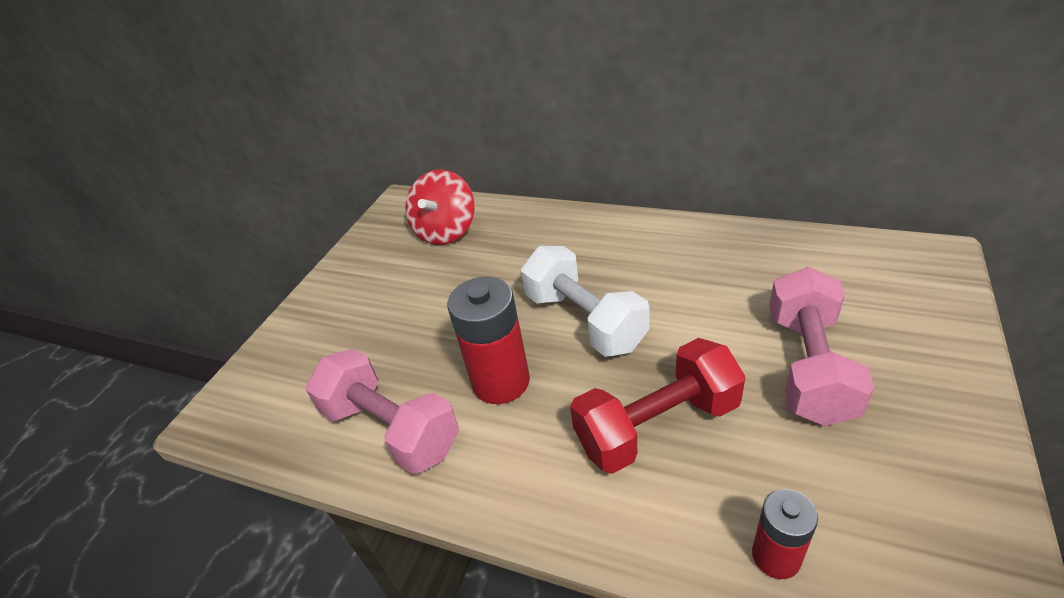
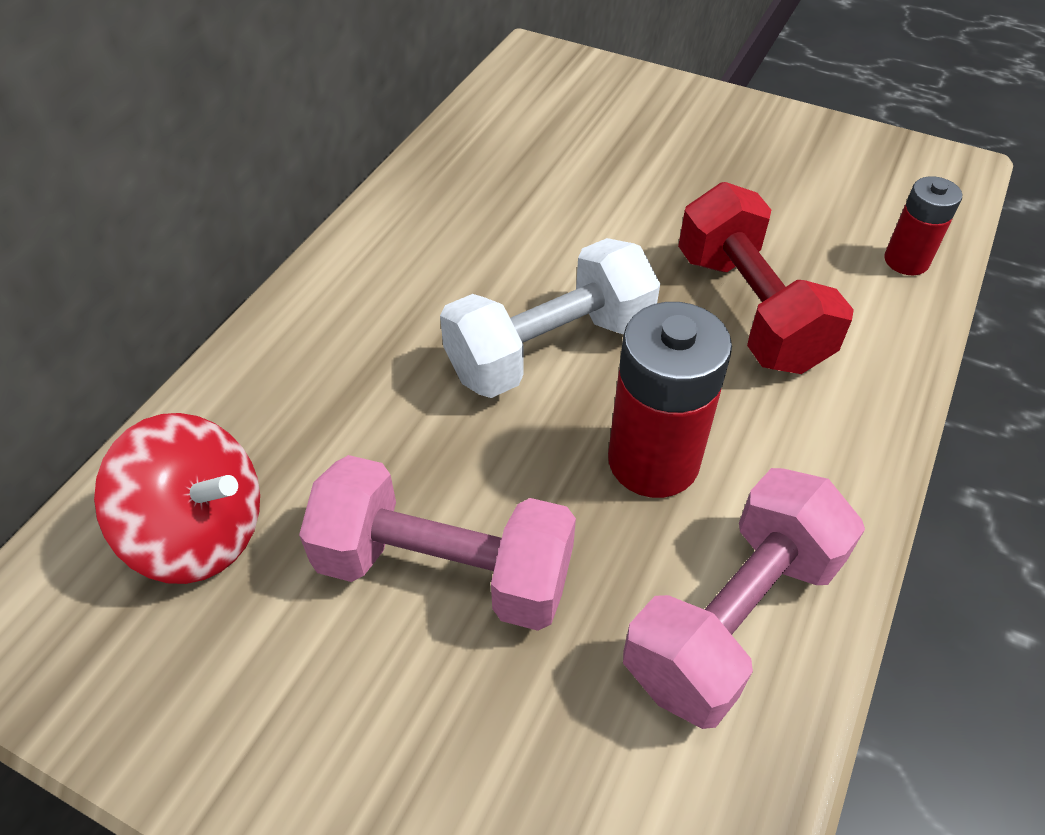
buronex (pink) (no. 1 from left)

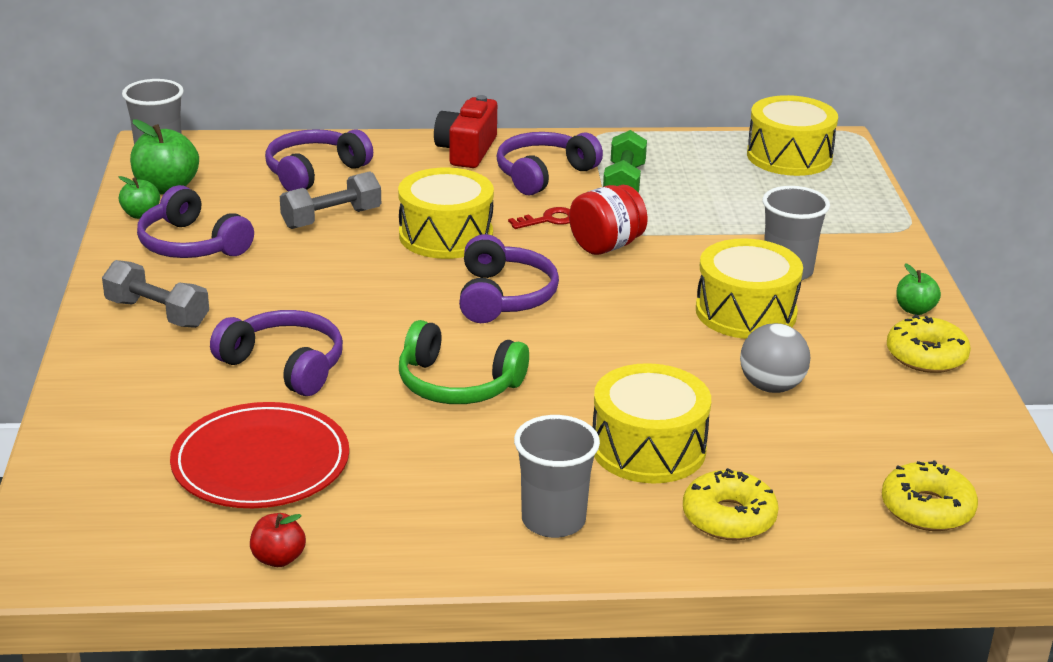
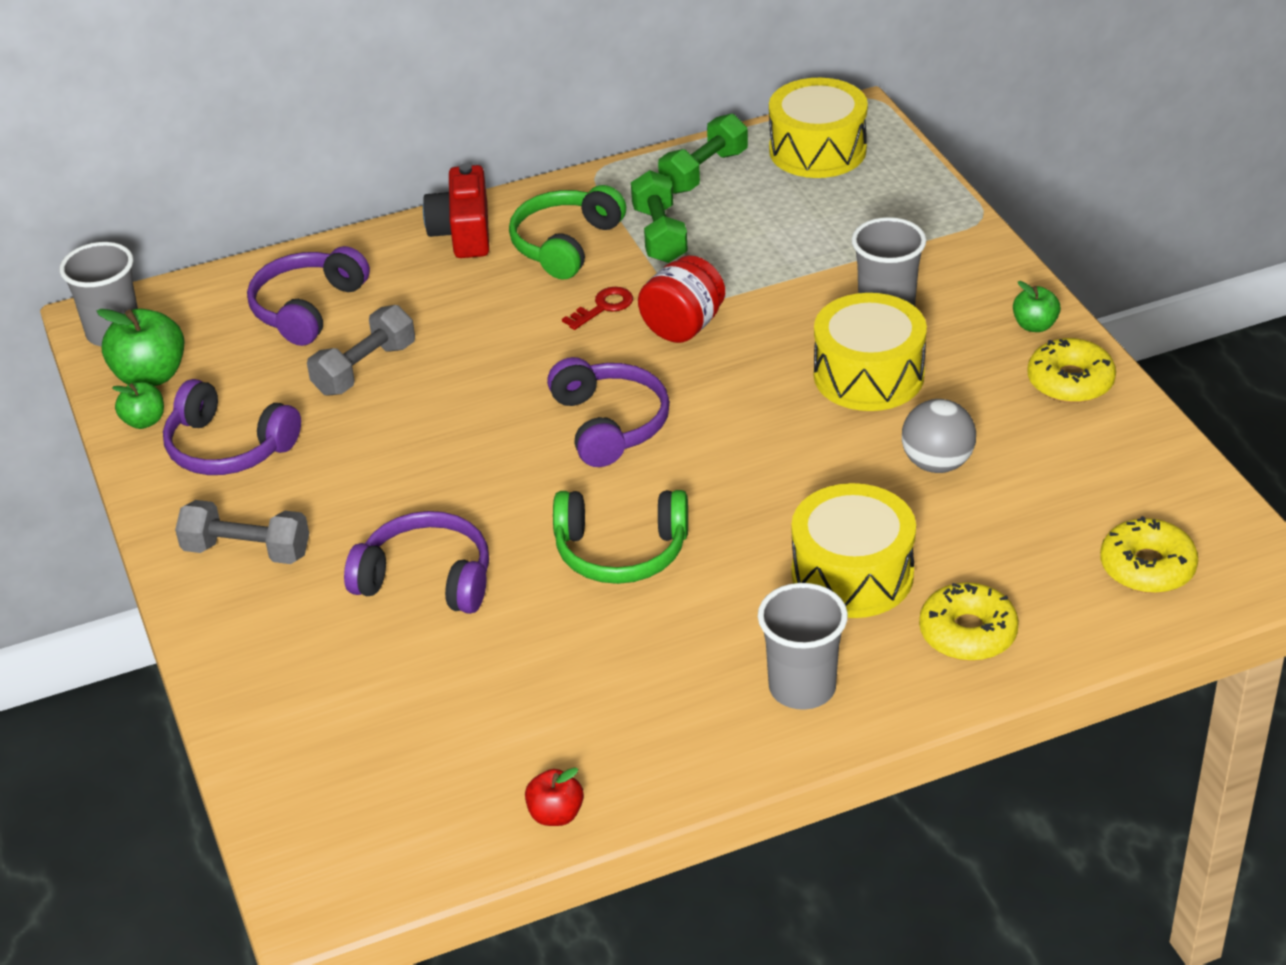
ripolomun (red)
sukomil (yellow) (no. 1 from left in the first image)
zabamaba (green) (no. 1 from left)
buronex (green) (no. 2 from left)

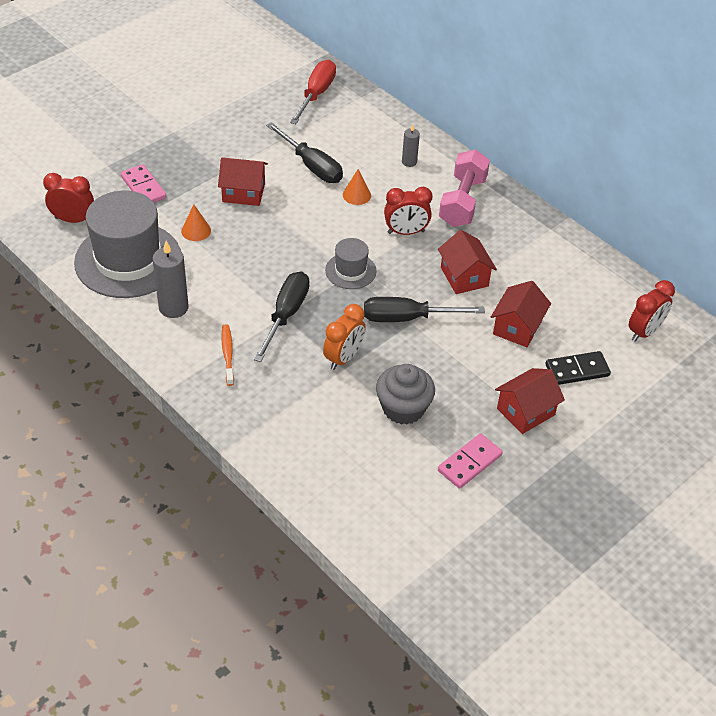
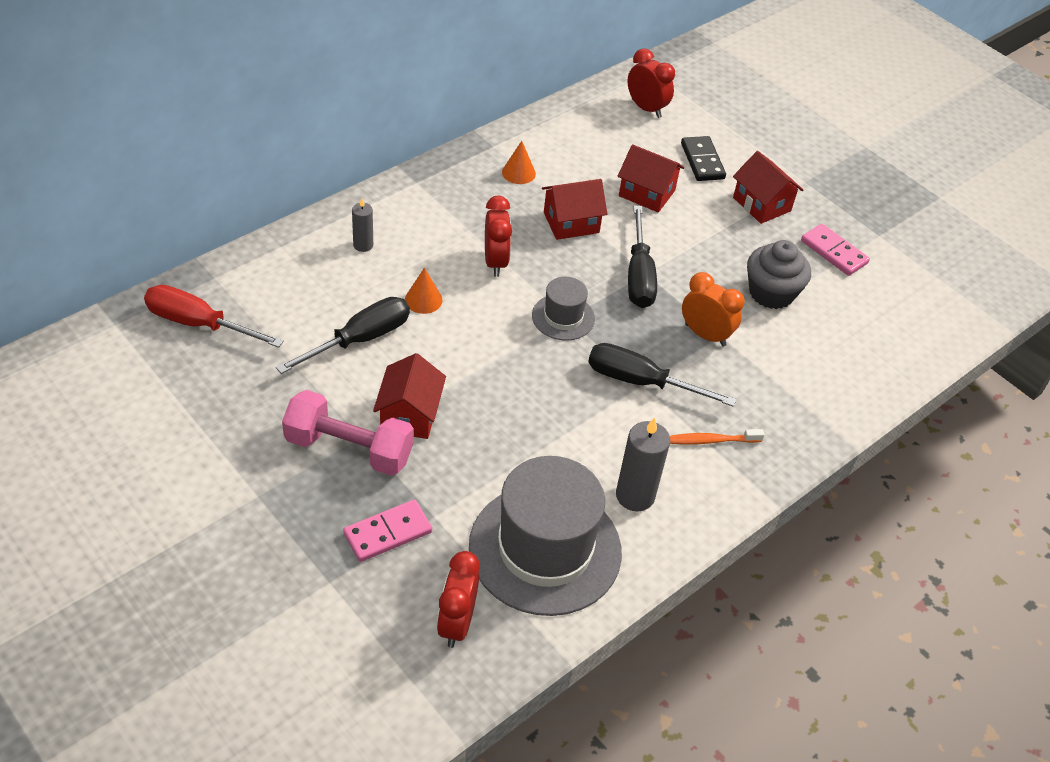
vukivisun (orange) (no. 2 from left)
buronex (pink)

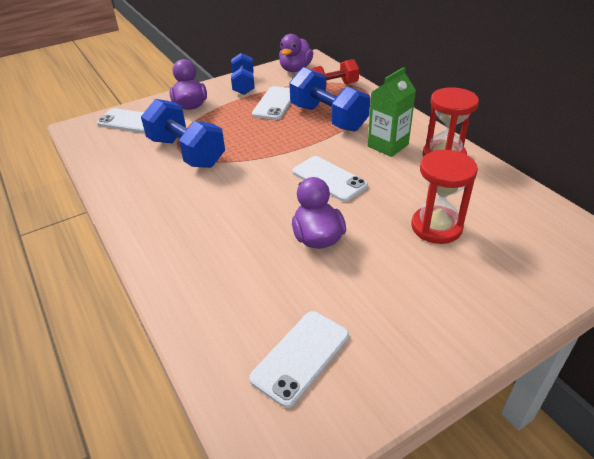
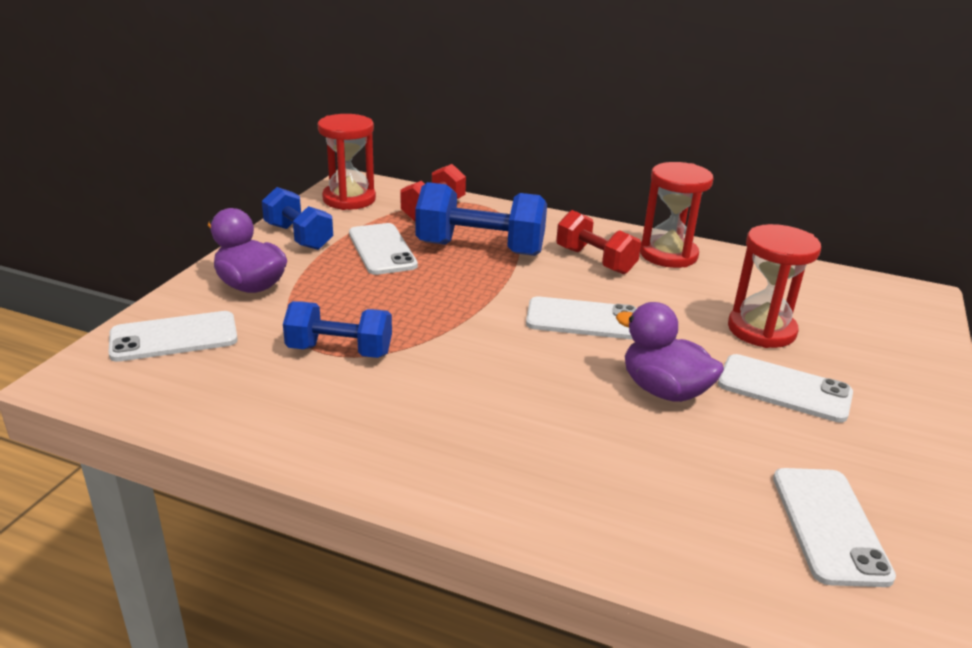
buronex (blue) (no. 2 from left)
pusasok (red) (no. 1 from left)
buronex (red) (no. 2 from left)
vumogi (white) (no. 4 from left)

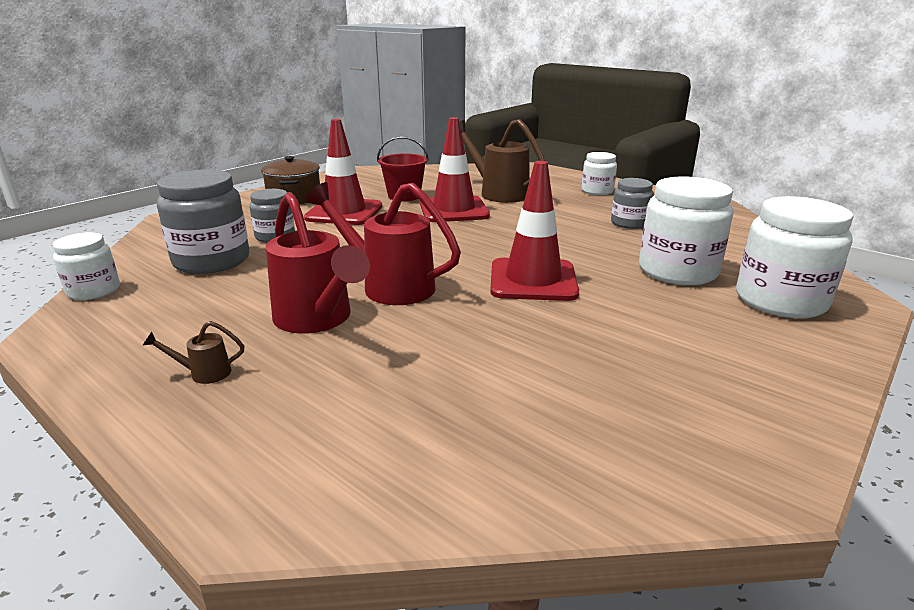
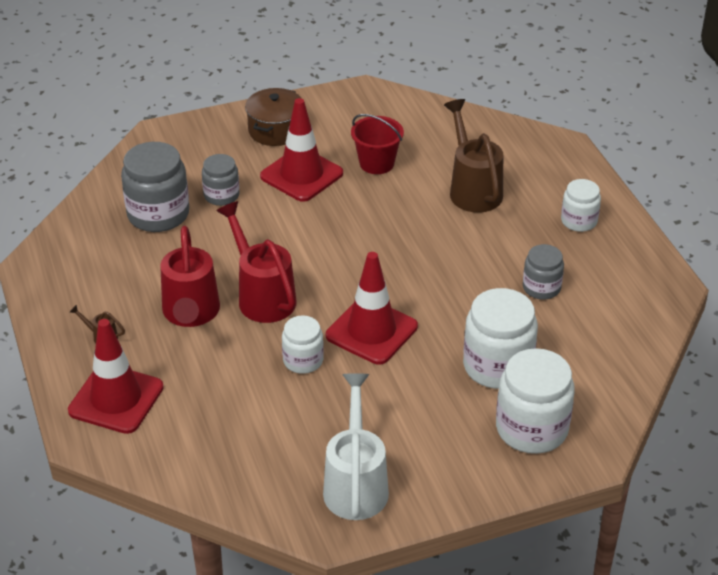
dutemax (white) (no. 1 from left)
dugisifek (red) (no. 1 from left)
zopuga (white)

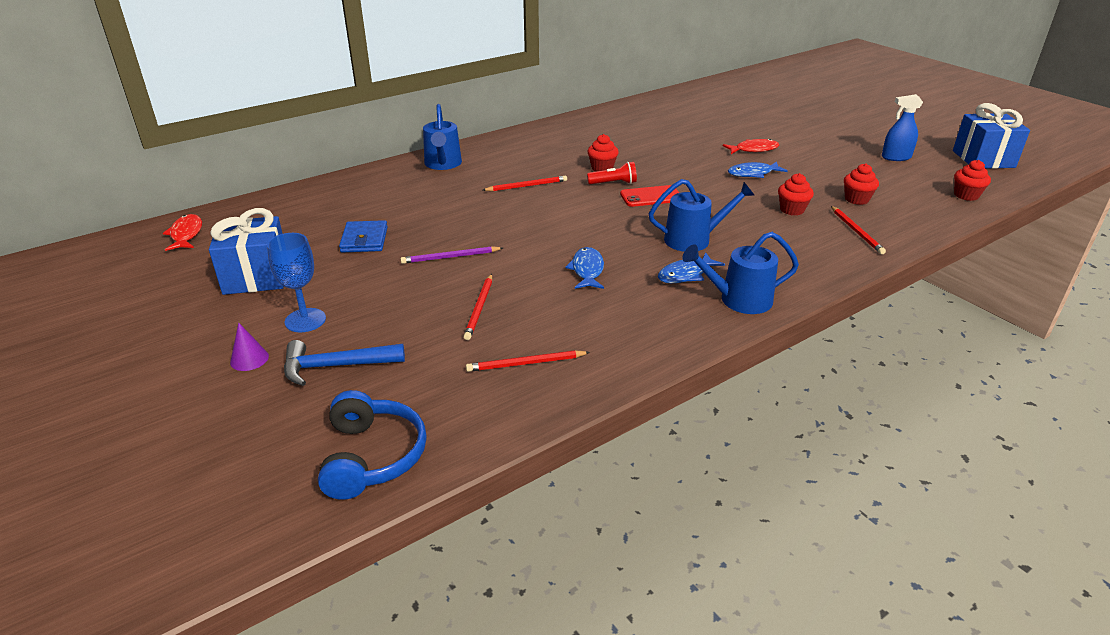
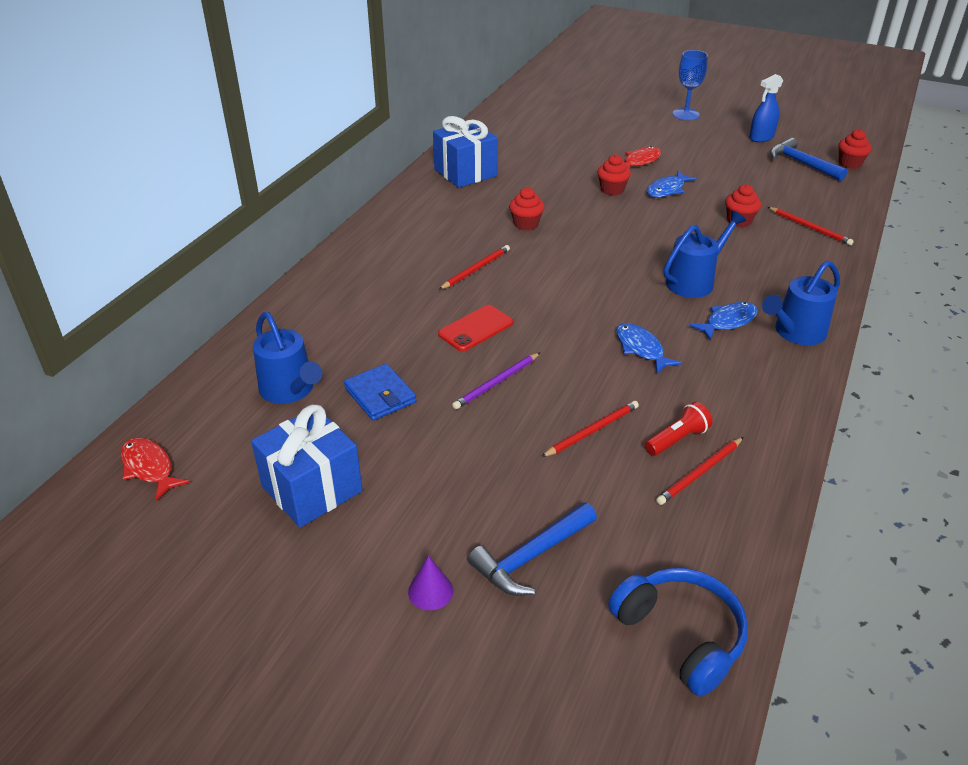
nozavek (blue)
zopuga (blue) (no. 1 from left)
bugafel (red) (no. 2 from left)
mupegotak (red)
vumogi (red)
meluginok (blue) (no. 3 from left)
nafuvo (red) (no. 2 from left)
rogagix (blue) (no. 2 from left)
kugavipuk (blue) (no. 2 from left)

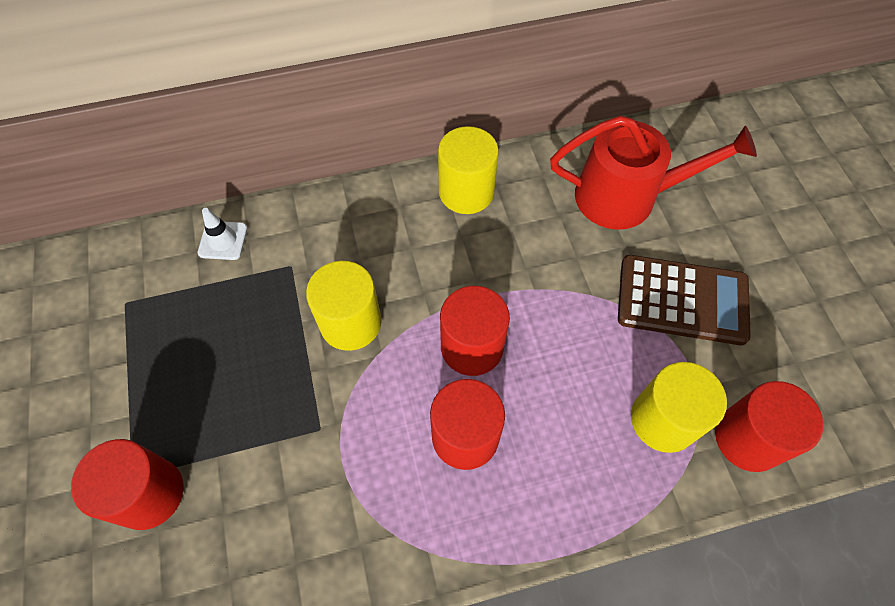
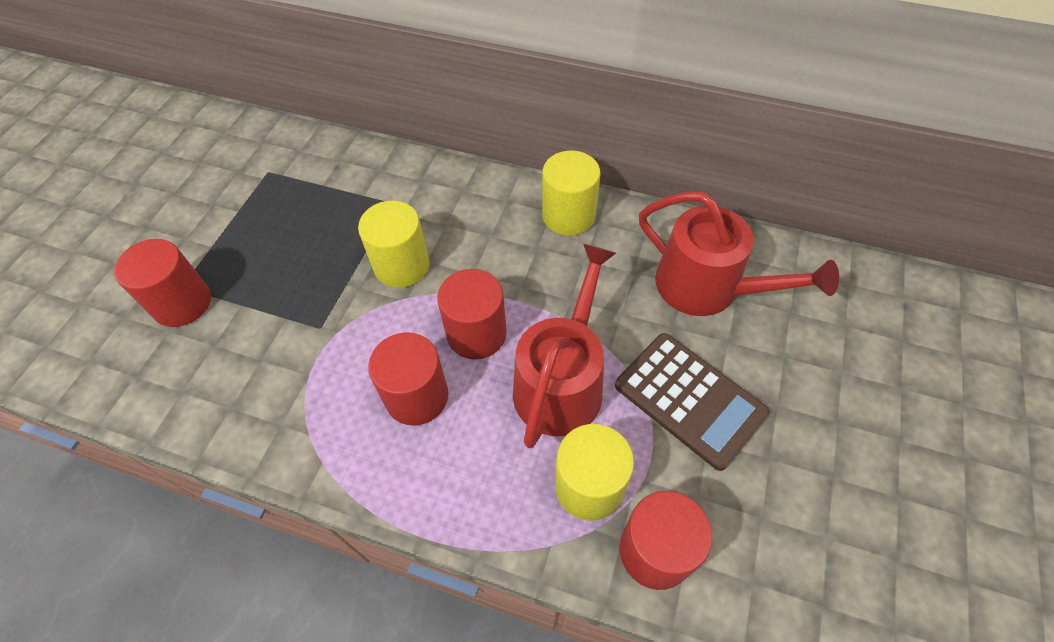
dugisifek (white)
zopuga (red) (no. 1 from left)

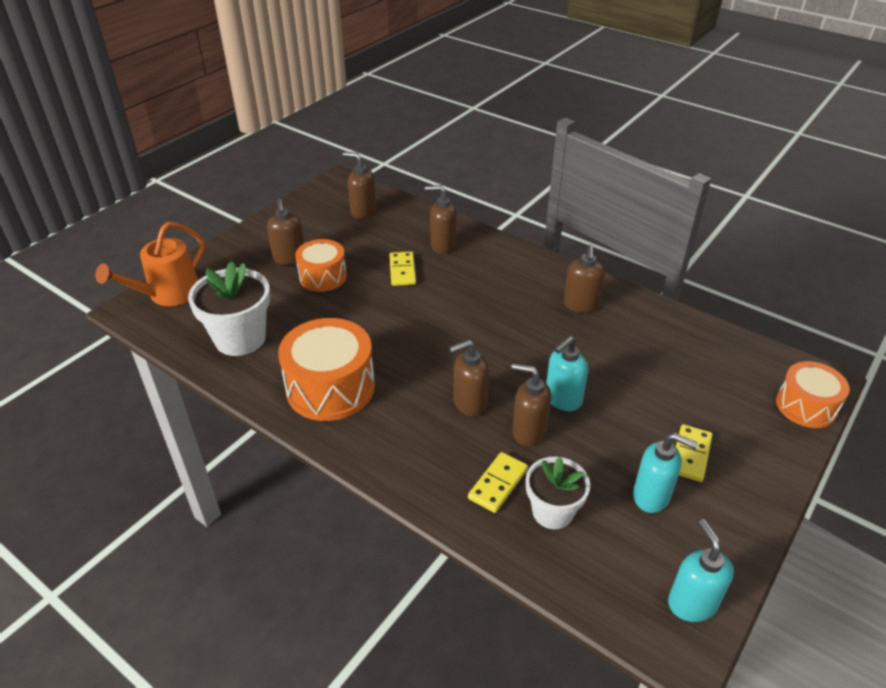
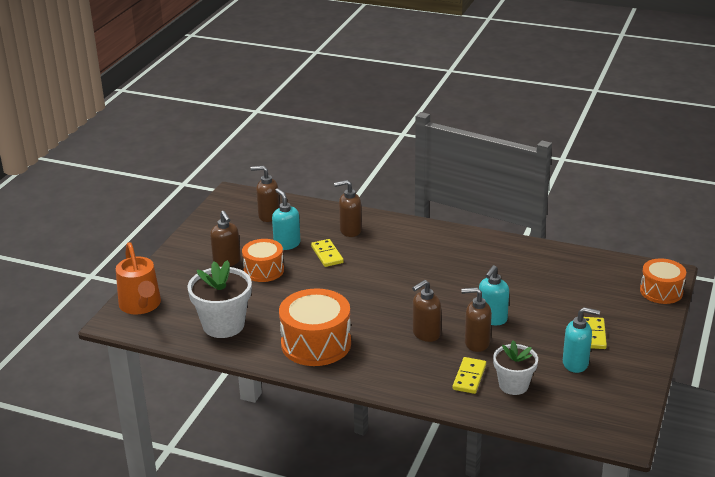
zopuga (orange)
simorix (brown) (no. 6 from left in the first image)
simorix (turquoise) (no. 1 from left)

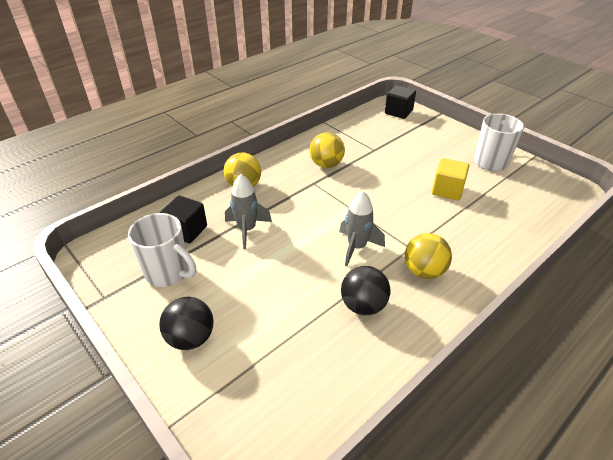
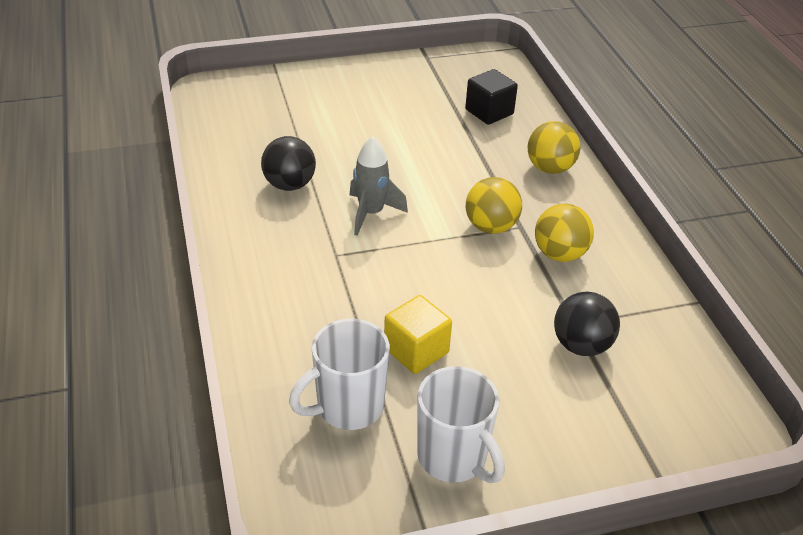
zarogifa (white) (no. 1 from left)
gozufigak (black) (no. 2 from left)
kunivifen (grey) (no. 1 from left in the first image)
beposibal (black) (no. 2 from left in the first image)
gozufigak (yellow) (no. 1 from left)

